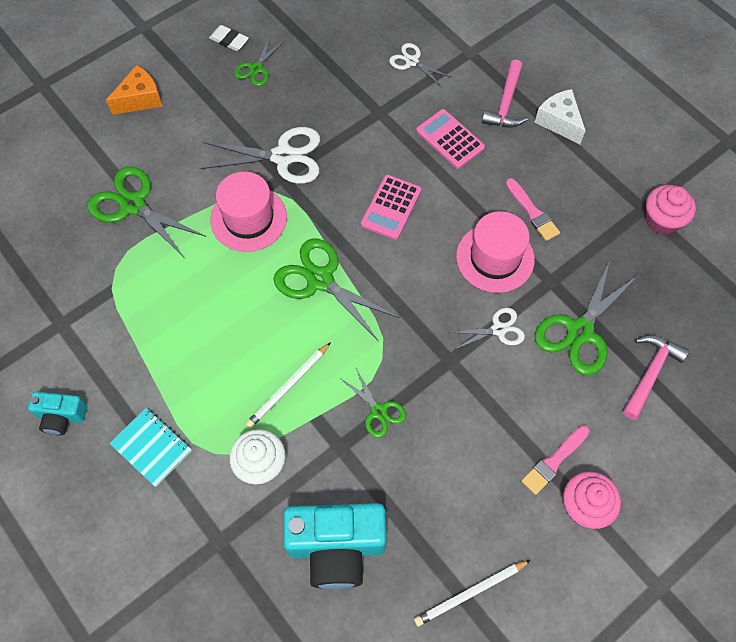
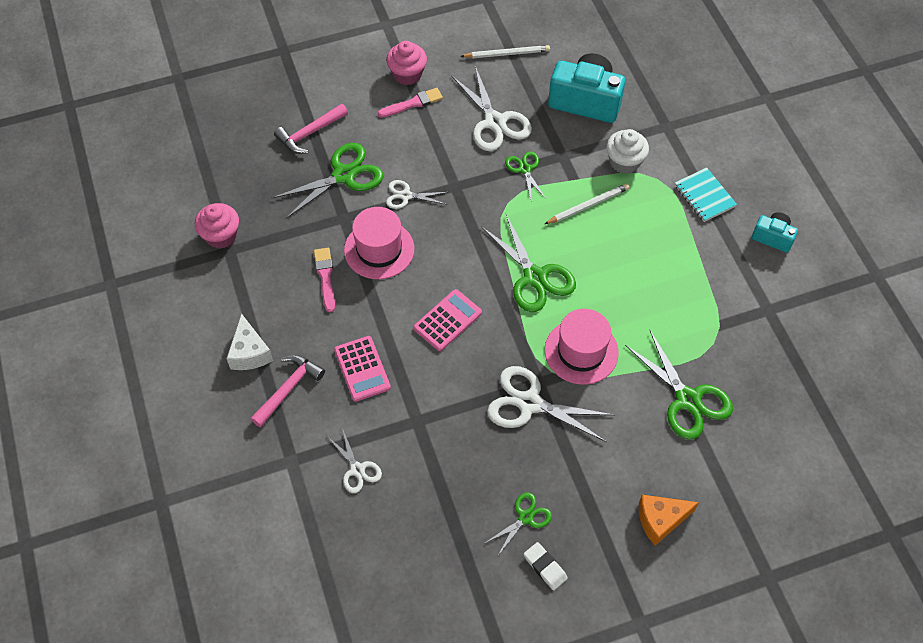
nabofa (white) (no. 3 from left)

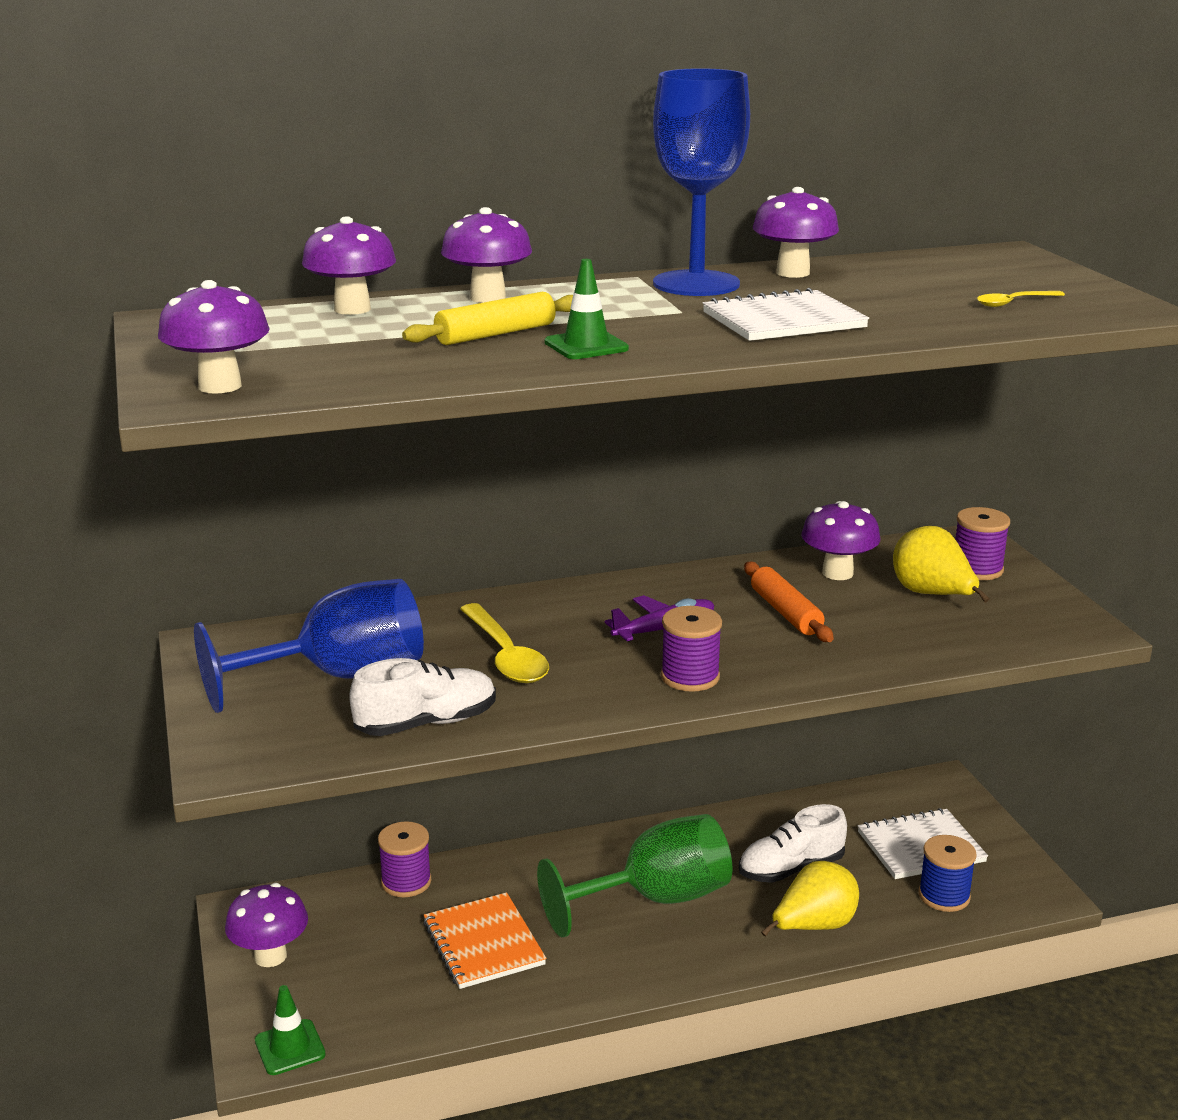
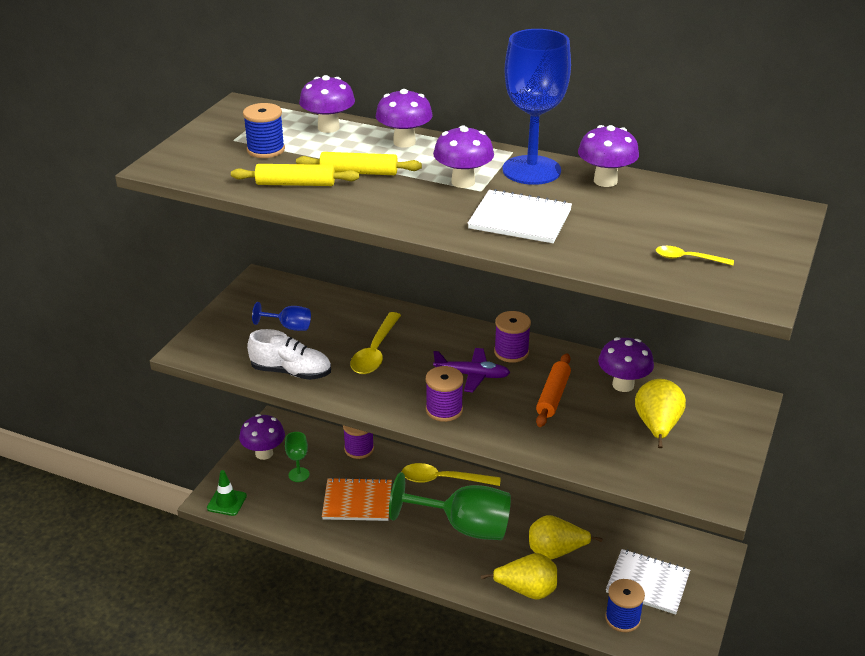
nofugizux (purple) (no. 4 from left)
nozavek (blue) (no. 1 from left)
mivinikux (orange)
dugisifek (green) (no. 2 from left in the first image)
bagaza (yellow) (no. 2 from left)
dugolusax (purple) (no. 3 from left)
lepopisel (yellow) (no. 1 from left)
dugolusax (blue) (no. 1 from left)
nozavek (green) (no. 1 from left)
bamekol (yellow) (no. 2 from left)

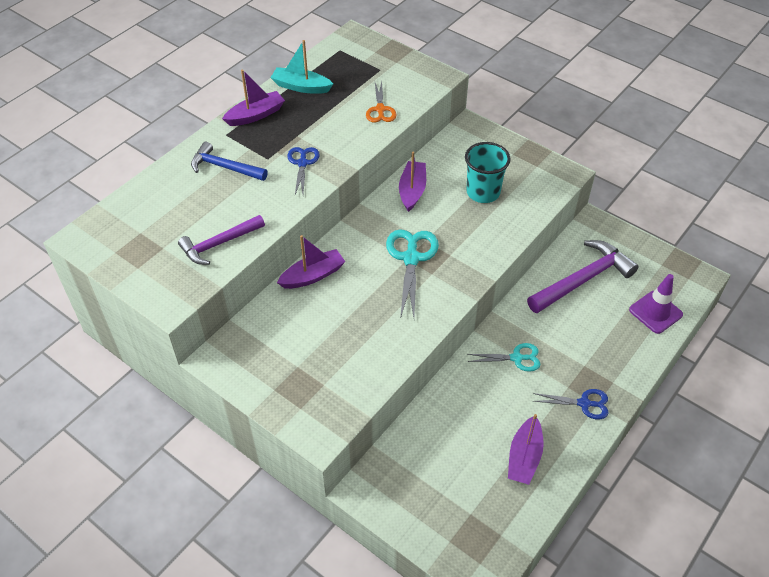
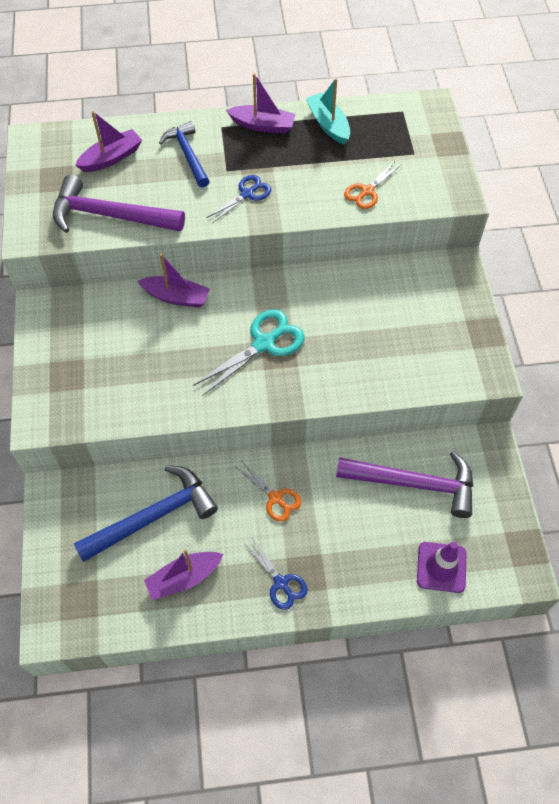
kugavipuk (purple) (no. 1 from left)
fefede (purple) (no. 1 from left)
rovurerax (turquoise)
nabofa (orange) (no. 1 from left)
kugavipuk (blue) (no. 1 from left)

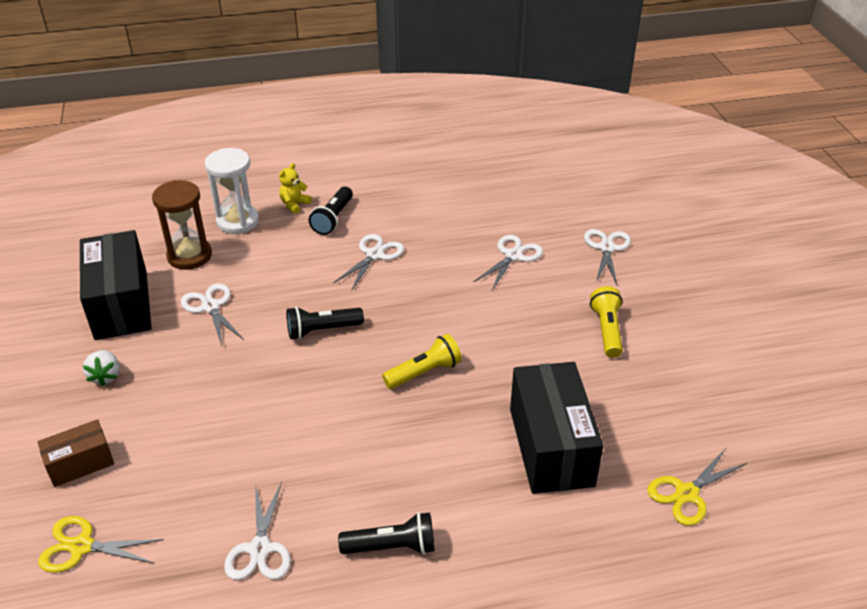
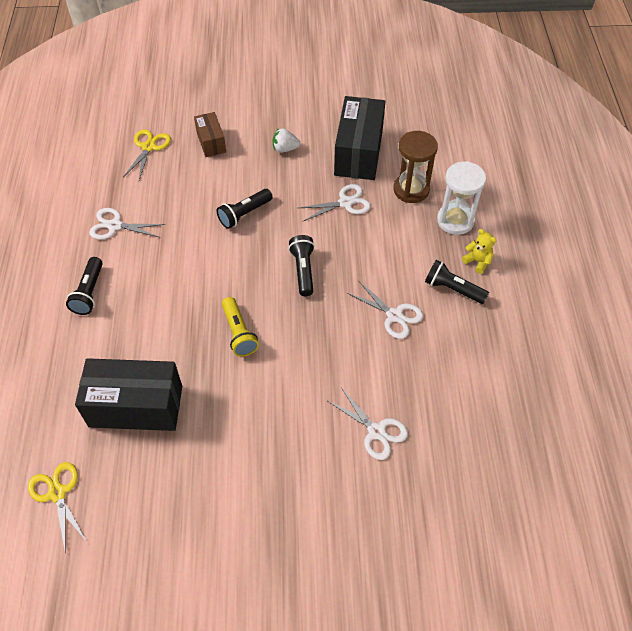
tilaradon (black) (no. 2 from left)
nabofa (white) (no. 5 from left in the first image)
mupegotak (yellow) (no. 2 from left in the first image)
mupegotak (black) (no. 2 from left)

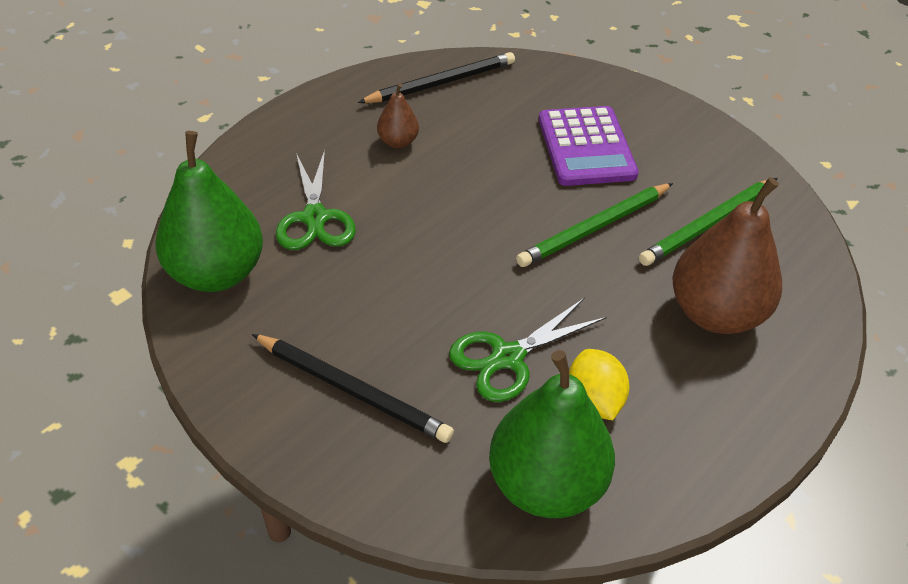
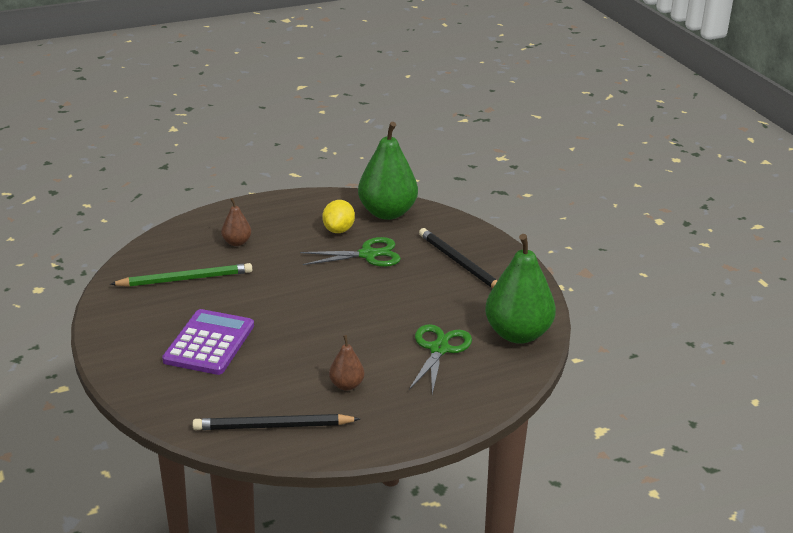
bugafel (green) (no. 1 from left in the first image)
bagaza (brown) (no. 1 from left)

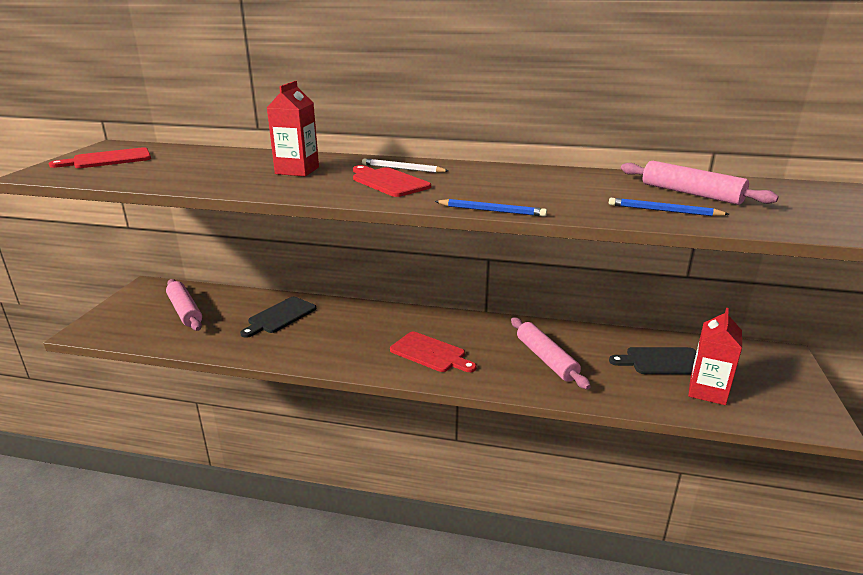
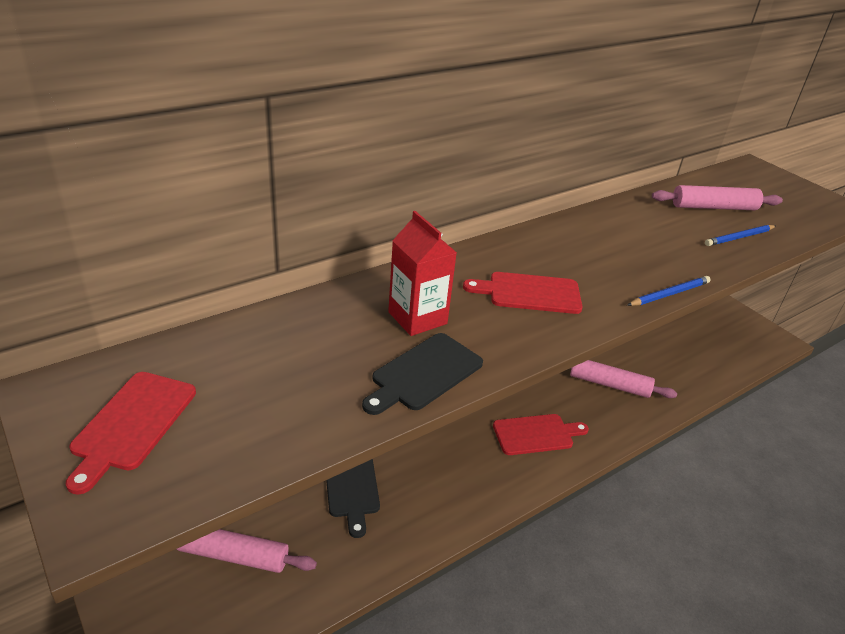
bugafel (white)
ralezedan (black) (no. 2 from left)
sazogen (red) (no. 2 from left in the first image)

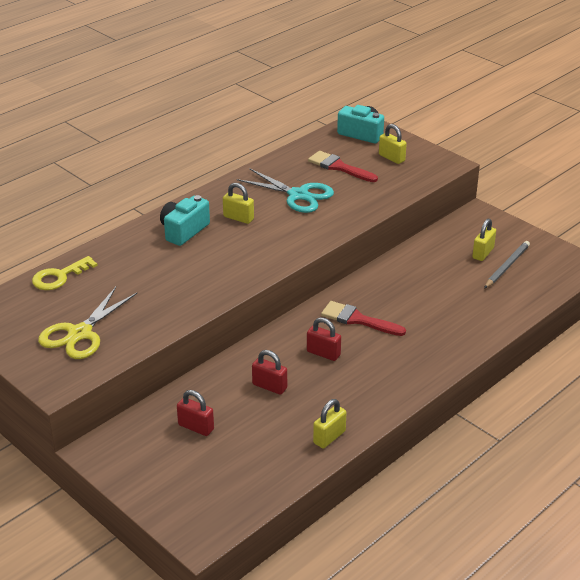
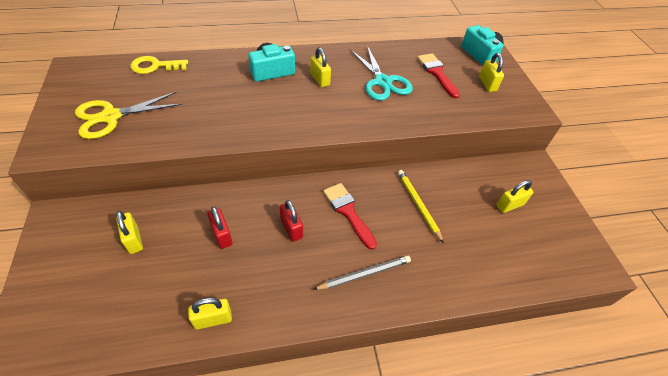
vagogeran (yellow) (no. 1 from left)
bugafel (grey)
bugafel (yellow)

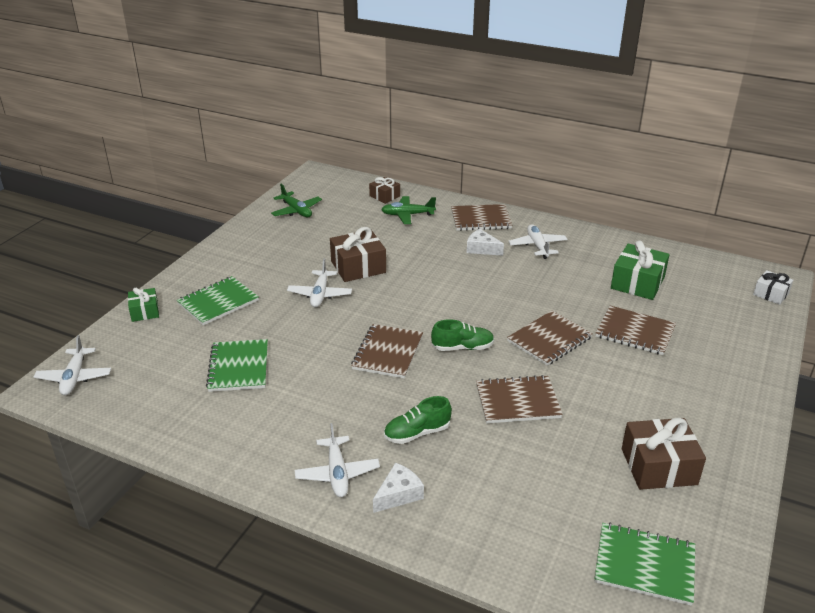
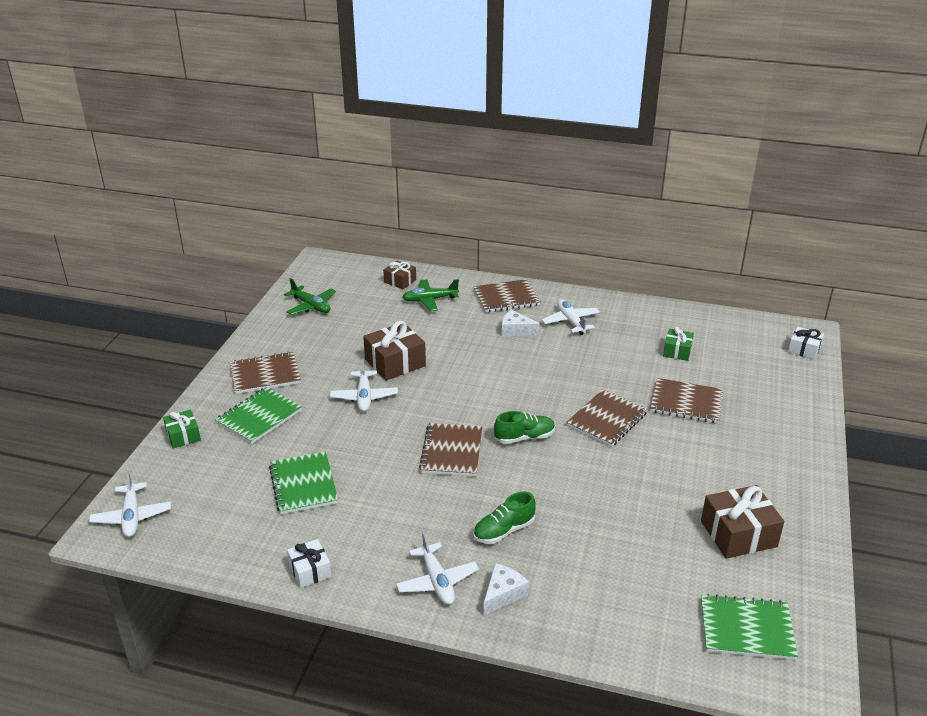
mivinikux (brown) (no. 1 from left)
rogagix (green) (no. 2 from left)
rogagix (white) (no. 1 from left)

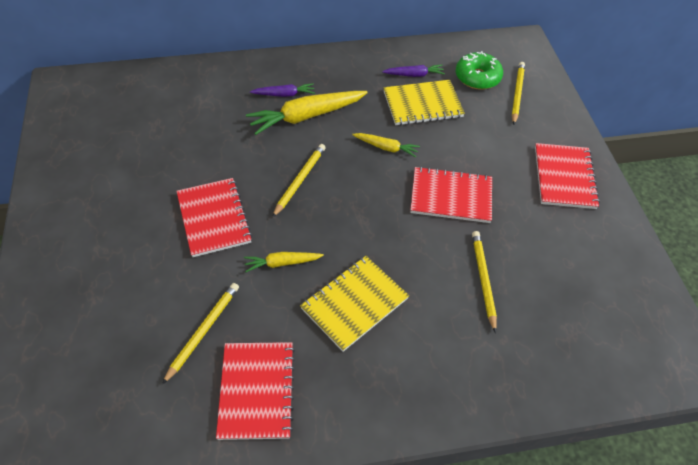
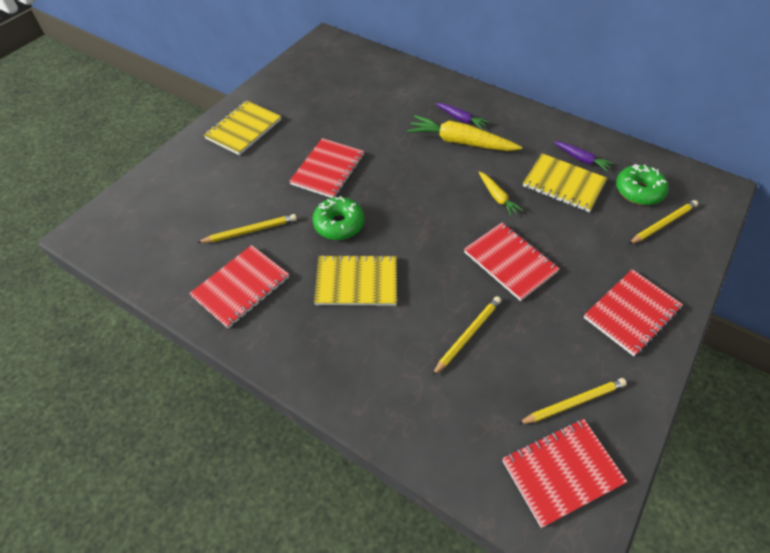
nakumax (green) (no. 1 from left)
bugafel (yellow) (no. 3 from left)
mivinikux (yellow) (no. 1 from left)
mivinikux (red) (no. 4 from left)

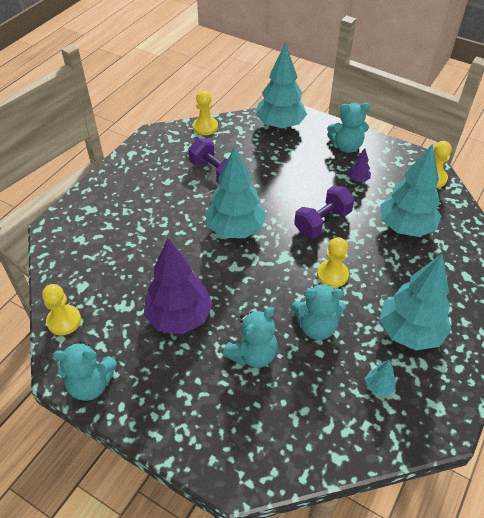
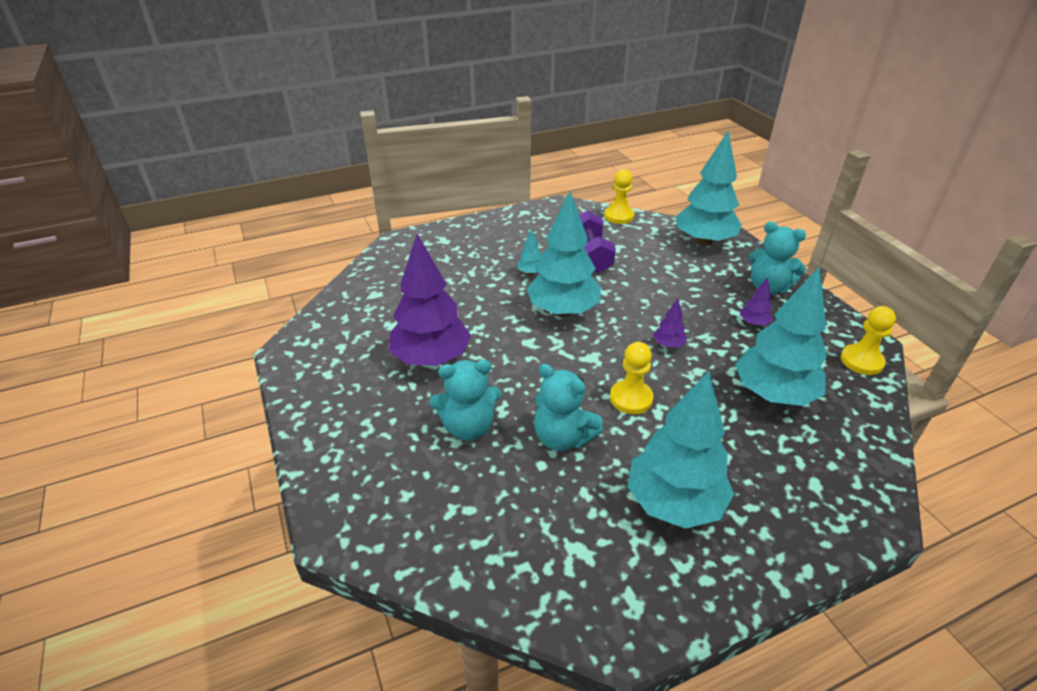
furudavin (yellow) (no. 1 from left in the first image)
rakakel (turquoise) (no. 1 from left in the first image)
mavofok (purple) (no. 2 from left)
mavofok (turquoise) (no. 1 from left)

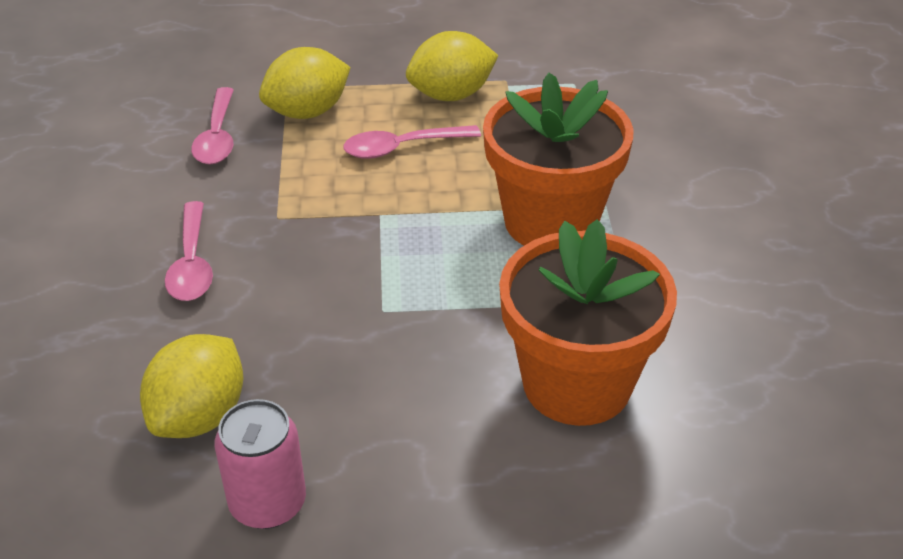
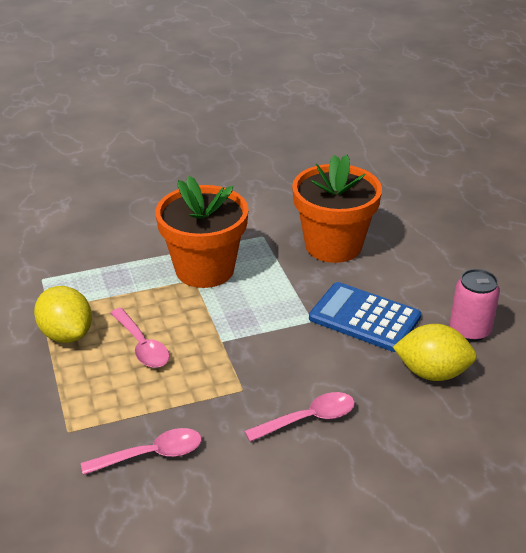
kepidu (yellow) (no. 2 from left in the first image)
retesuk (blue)

